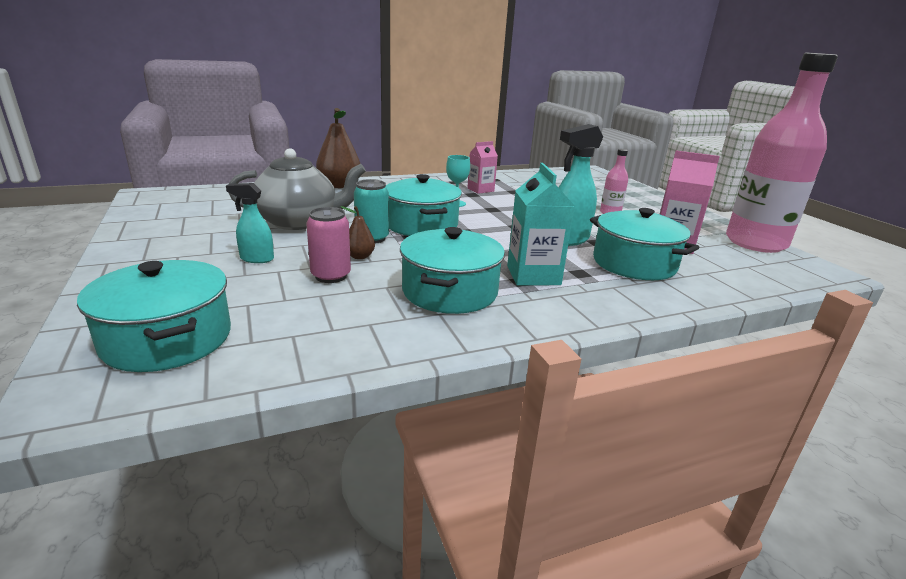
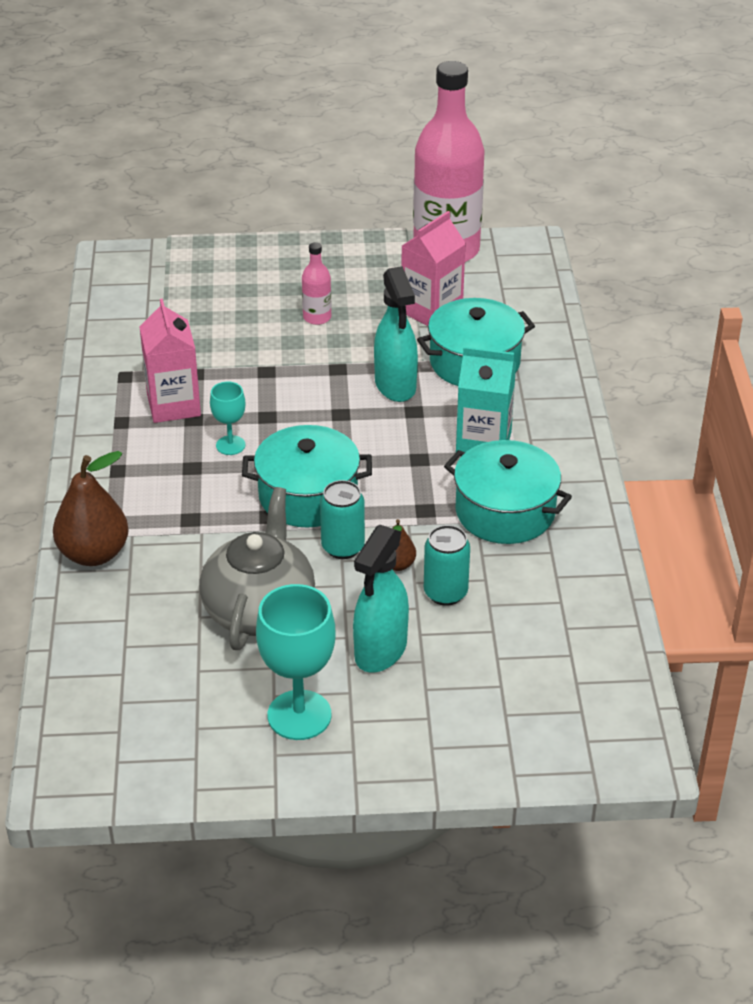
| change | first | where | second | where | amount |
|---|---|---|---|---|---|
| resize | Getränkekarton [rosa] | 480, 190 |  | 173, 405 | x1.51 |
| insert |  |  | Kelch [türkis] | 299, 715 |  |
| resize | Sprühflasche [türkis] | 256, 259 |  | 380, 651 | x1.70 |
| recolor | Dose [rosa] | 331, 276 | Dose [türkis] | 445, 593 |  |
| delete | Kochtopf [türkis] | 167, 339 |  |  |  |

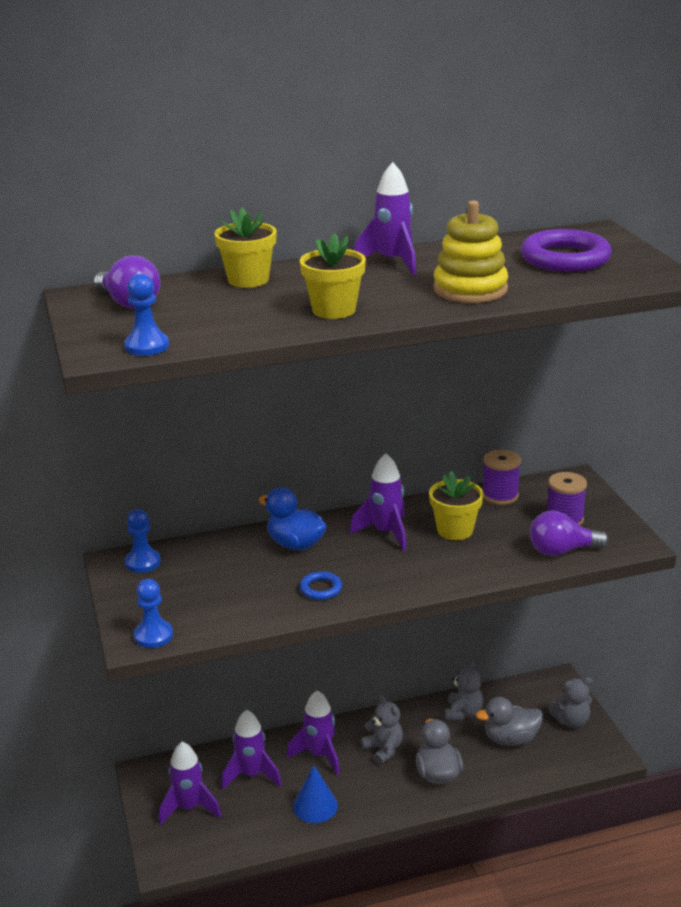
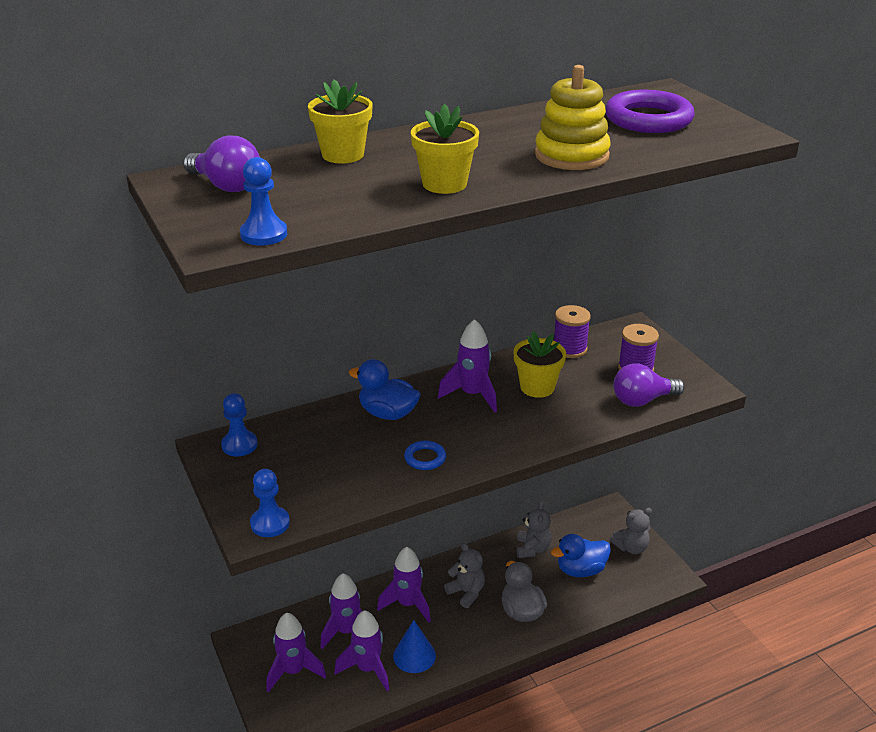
| change | first | where | second | where | amount |
|---|---|---|---|---|---|
| move | Rakete [lila] | 392, 262 |  | 367, 669 |  |
| recolor | Ente [grau] | 511, 739 | Ente [blau] | 581, 570 |  |

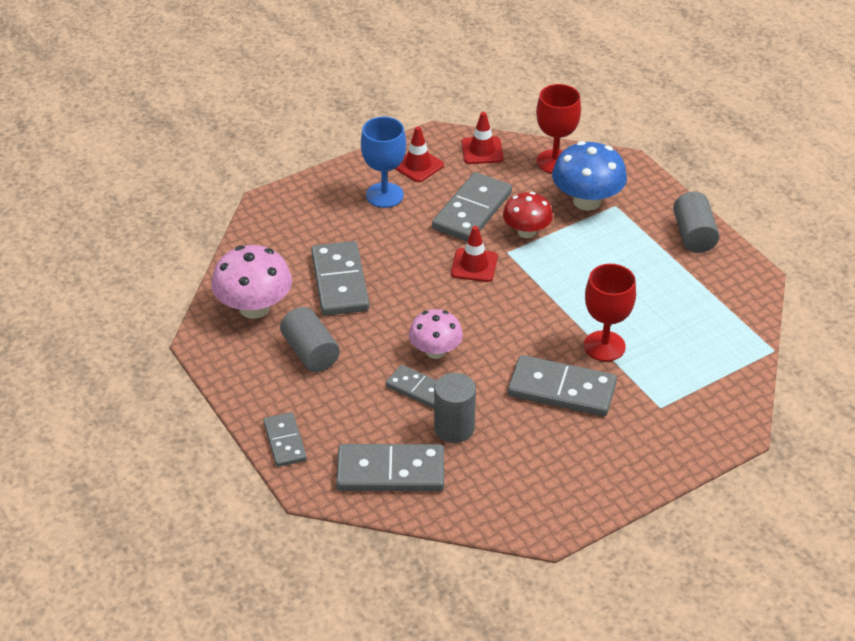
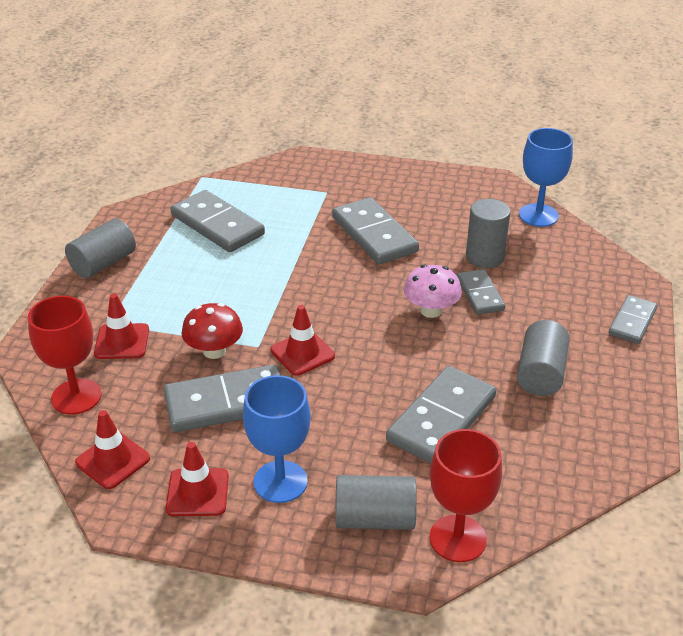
| change | first | where | second | where | amount |
|---|---|---|---|---|---|
| replace | Pilz [blau] | 587, 201 | Leitkegel [rot] | 122, 342 |  |
| move | Dominostein [grau] | 390, 471 |  | 217, 225 |  |
| insert |  |  | Vollzylinder [grau] | 375, 518 |  |
| move | Kelch [rot] | 604, 346 |  | 457, 538 |  |
| insert |  |  | Kelch [blau] | 538, 215 |  |
| delete | Pilz [rosa] | 254, 308 |  |  |  |

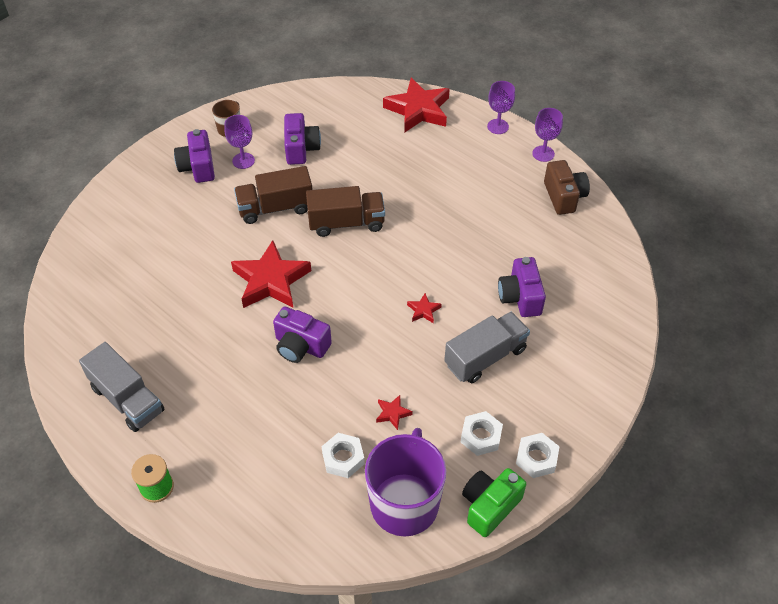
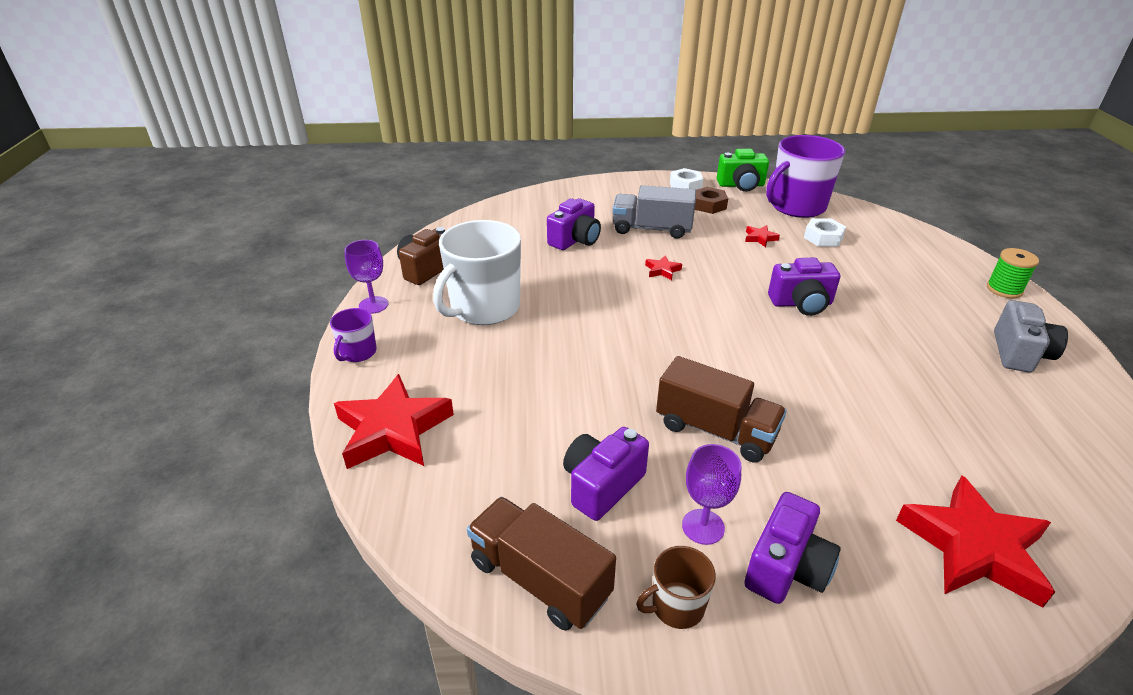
| change | first | where | second | where | amount |
|---|---|---|---|---|---|
| replace | Kelch [lila] | 498, 126 | Tasse [lila] | 358, 353 |  |
| insert |  |  | Tasse [weiß] | 484, 308 |  |
| move | Lastwagen [braun] | 346, 223 |  | 540, 579 |  |
| recolor | Sechskantmutter [weiß] | 481, 436 | Sechskantmutter [braun] | 708, 205 |  |
| rotate | Kamera [lila] | 301, 346 |  | 801, 303 | 105 degrees clockwise |
| move | Stern [rot] | 271, 281 |  | 974, 547 |  |
| replace | Lastwagen [grau] | 127, 399 | Kamera [grau] | 1019, 353 |  |

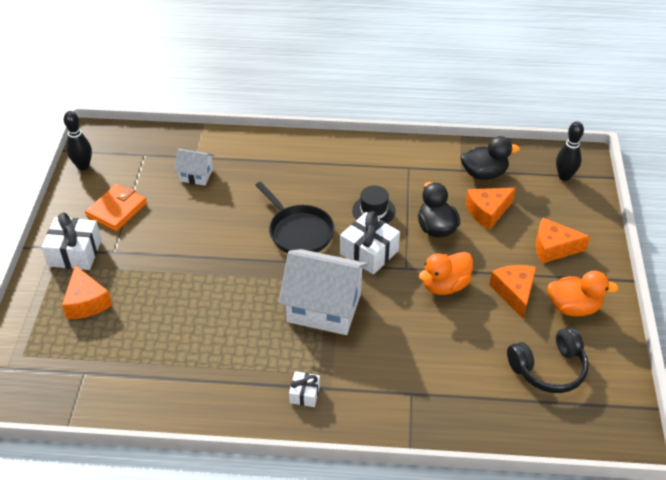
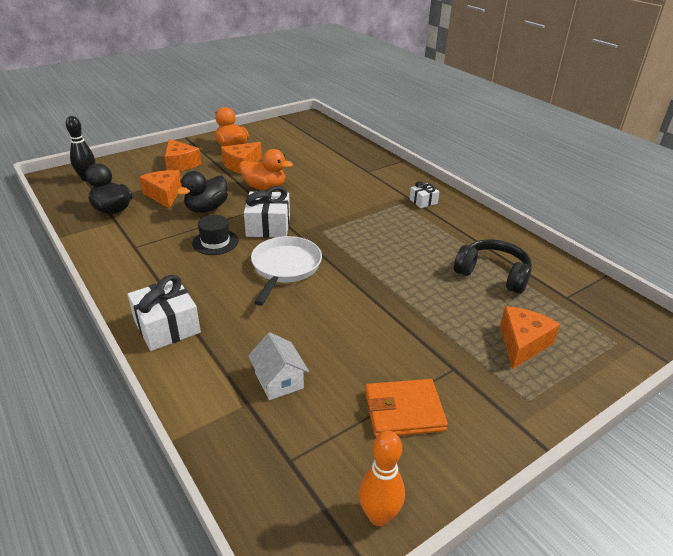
| change | first | where | second | where | amount |
|---|---|---|---|---|---|
| move | Geschenk [weiß] | 75, 253 |  | 167, 326 |  |
| rotate | Käse [orange] | 487, 212 |  | 164, 195 | 135 degrees counterclockwise |
| recolor | Pfanne [schwarz] | 299, 232 | Pfanne [weiß] | 285, 267 |  |
| recolor | Bowlingkegel [schwarz] | 83, 166 | Bowlingkegel [orange] | 379, 516 |  |
| move | Kopfhörer [schwarz] | 548, 368 |  | 493, 274 |  |
| delete | Haus [weiß] | 324, 307 |  |  |  |

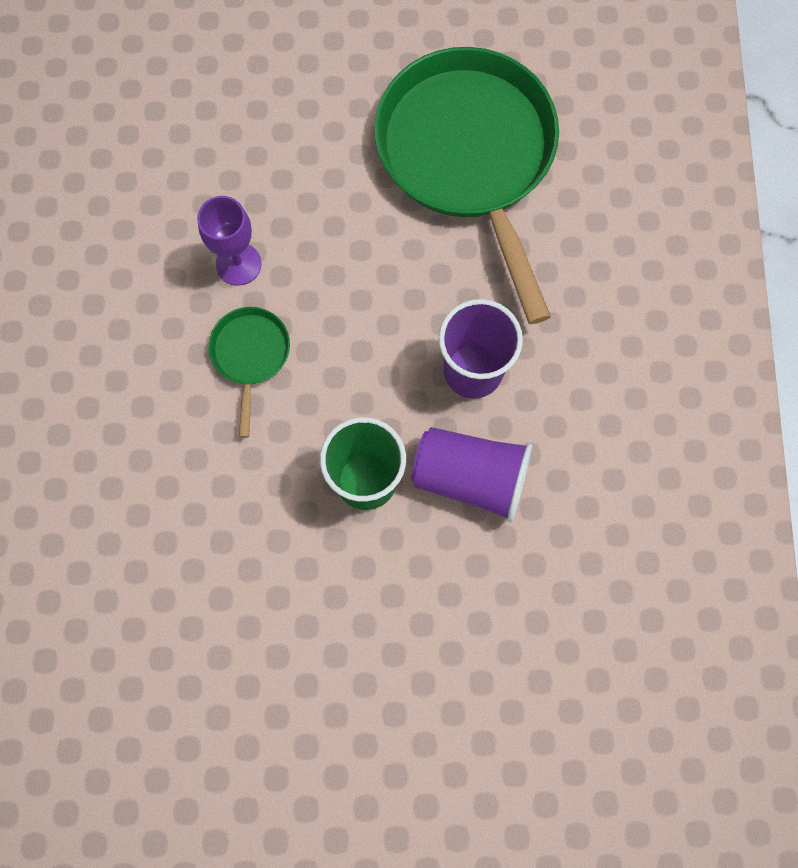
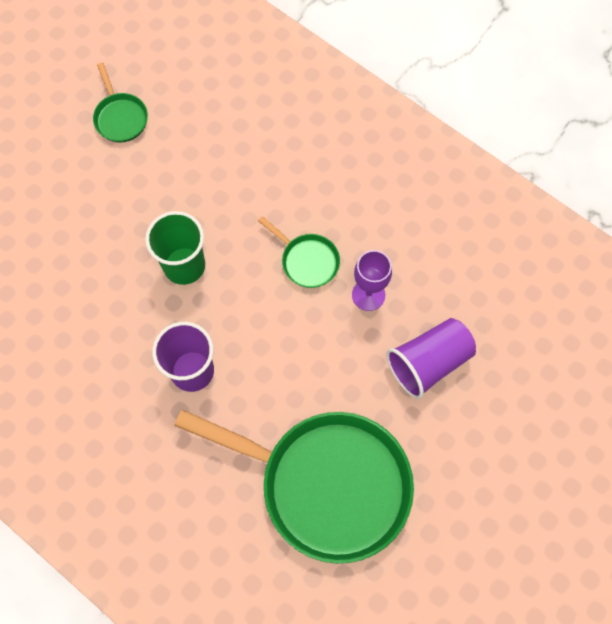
| change | first | where | second | where | amount |
|---|---|---|---|---|---|
| insert |  |  | Pfanne [grün] | 120, 117 |  |
| move | Becher [lila] | 470, 477 |  | 428, 362 |  |

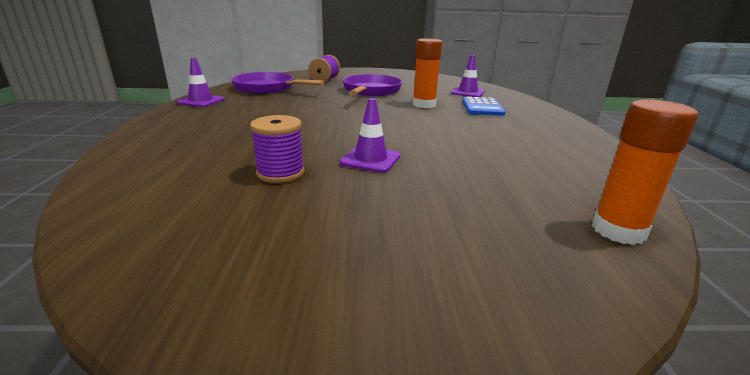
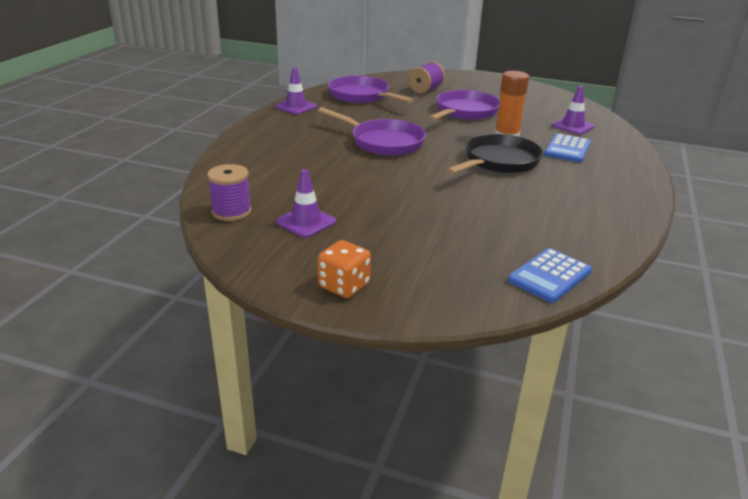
| change | first | where | second | where | amount |
|---|---|---|---|---|---|
| move | Garnrolle [lila] | 280, 173 |  | 231, 212 |  |
| move | Leitkegel [lila] | 370, 160 |  | 306, 222 |  |
| insert |  |  | Pfanne [lila] | 383, 142 |  |
| insert |  |  | Spielwürfel [orange] | 344, 286 |  |
| insert |  |  | Pfanne [schwarz] | 498, 162 |  |
| replace | Klebestift [orange] | 618, 230 | Taschenrechner [blau] | 549, 276 |  |

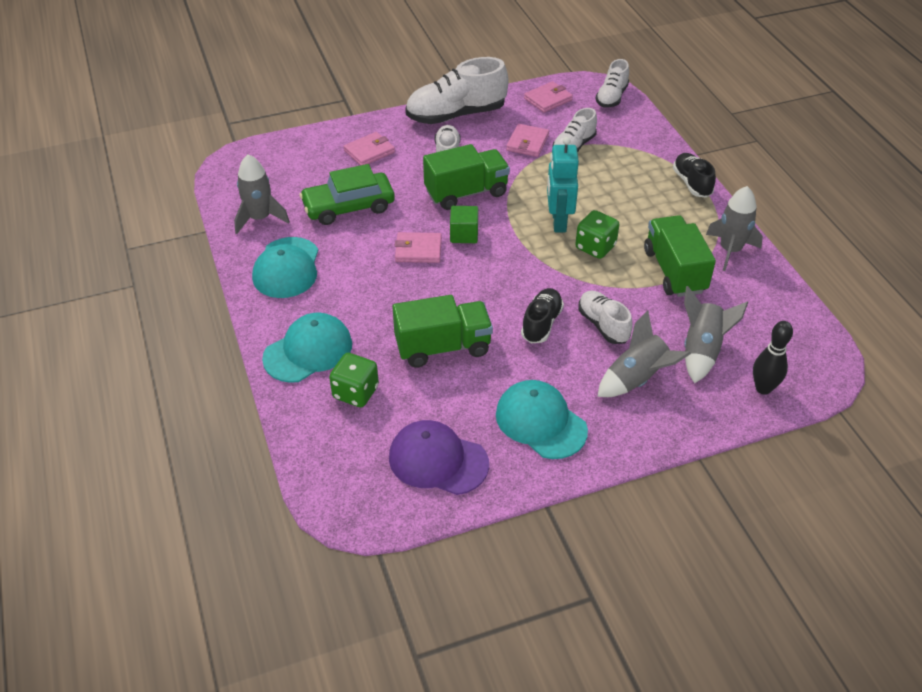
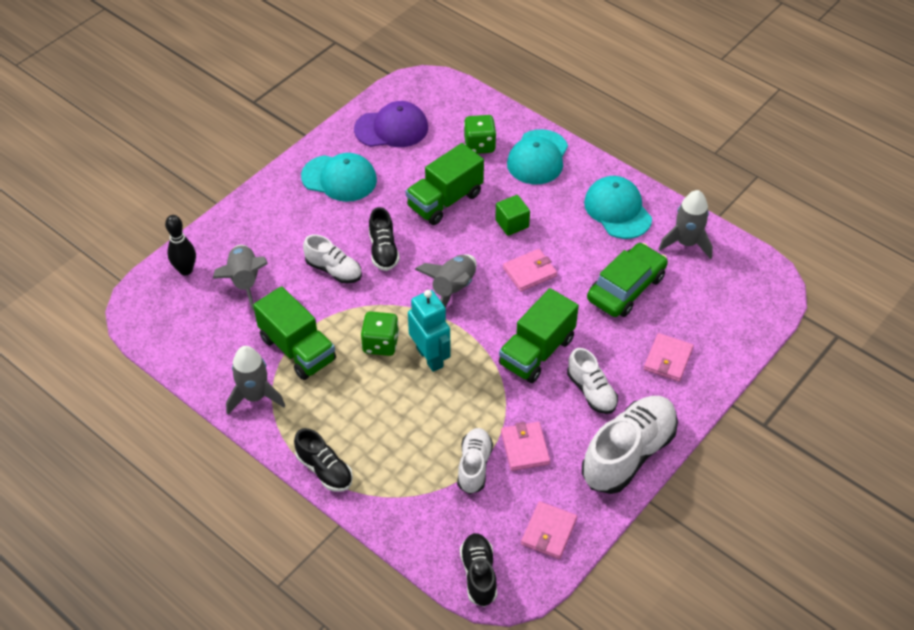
| change | first | where | second | where | amount |
|---|---|---|---|---|---|
| move | Rakete [grau] | 637, 379 |  | 453, 289 |  |
| recolor | Schuh [weiß] | 611, 97 | Schuh [schwarz] | 479, 574 |  |
| move | Kubus [grün] | 464, 234 |  | 512, 223 |  |

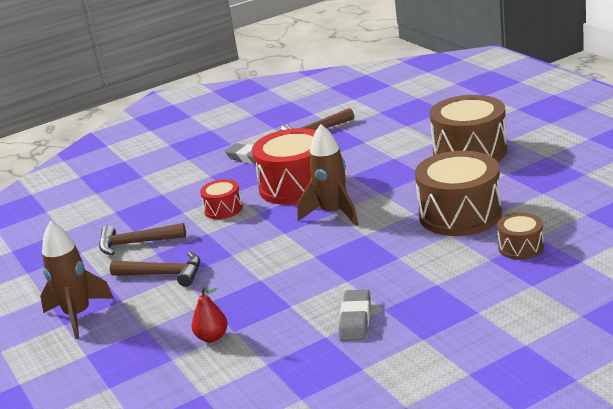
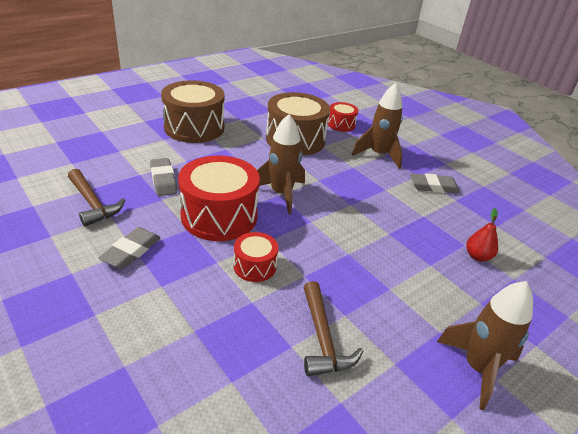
| change | first | where | second | where | amount |
|---|---|---|---|---|---|
| insert |  |  | Radiergummi [grau] | 163, 180 |  |
| recolor | Trommel [braun] | 520, 247 | Trommel [rot] | 341, 124 |  |
| insert |  |  | Rakete [braun] | 378, 155 |  |
| delete | Hammer [braun] | 164, 274 |  |  |  |

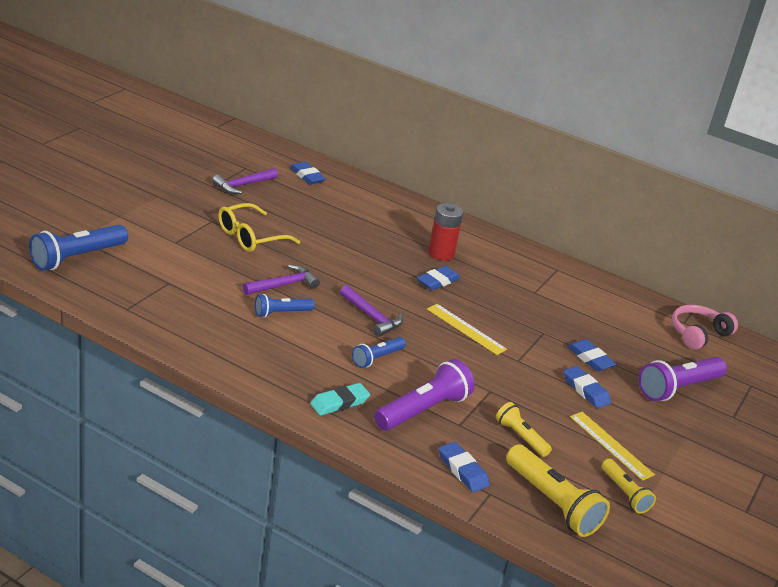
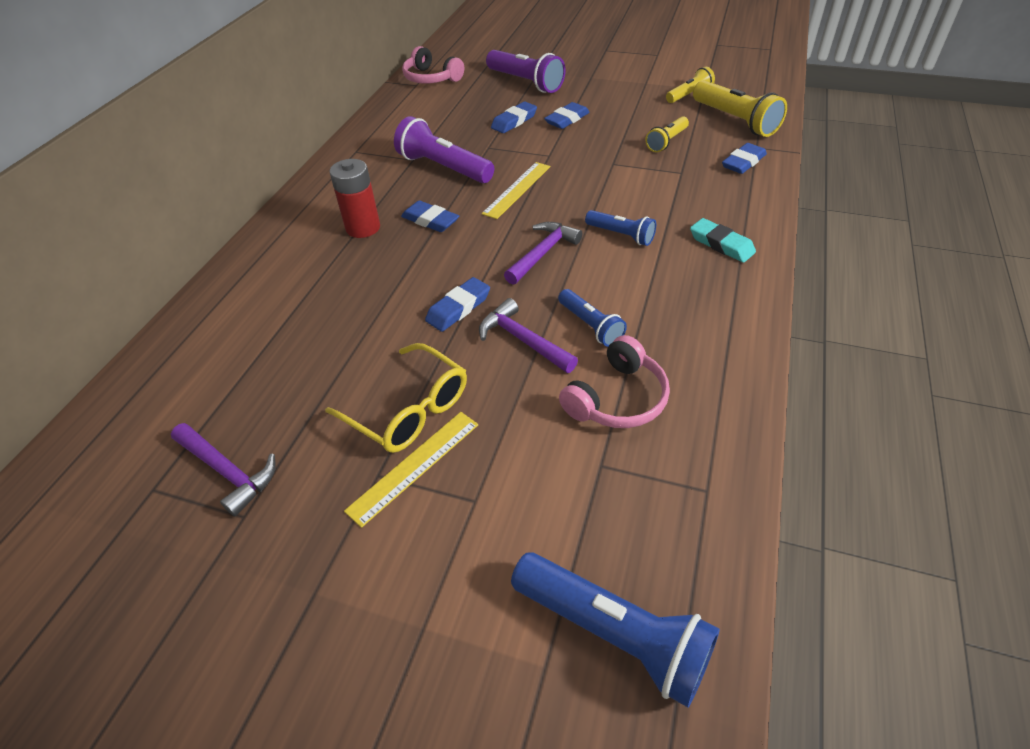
| change | first | where | second | where | amount |
|---|---|---|---|---|---|
| move | Lineal [gelb] | 611, 445 |  | 414, 466 |  |
| move | Taschenlampe [lila] | 423, 410 |  | 443, 168 |  |
| move | Radiergummi [blau] | 307, 176 |  | 458, 308 |  |
| insert |  |  | Kopfhörer [rosa] | 617, 398 |  |
| rotate | Taschenlampe [gelb] | 552, 502 |  | 735, 120 | 105 degrees clockwise |

